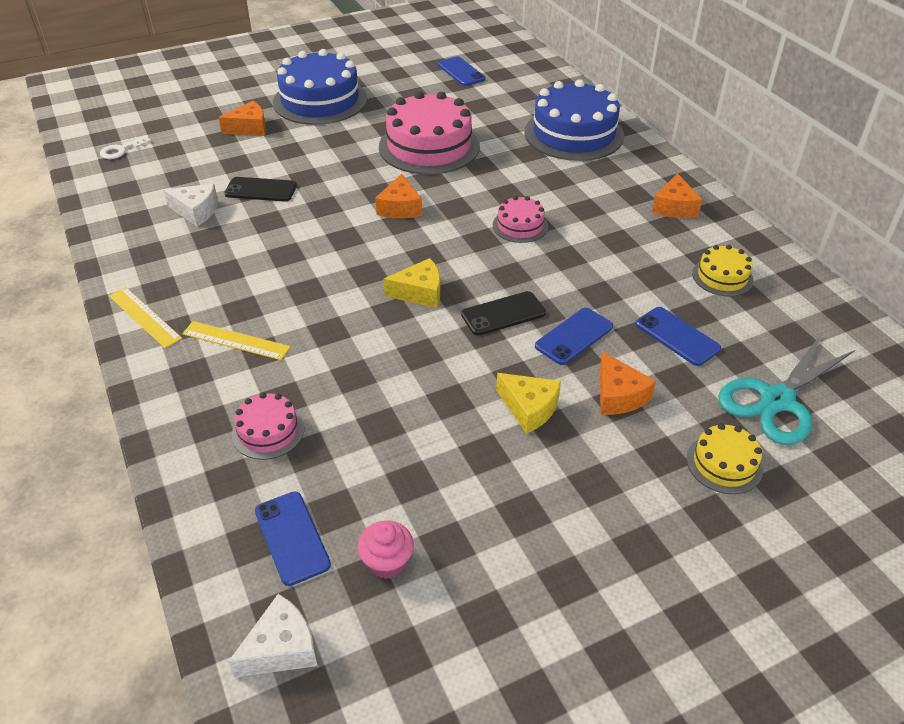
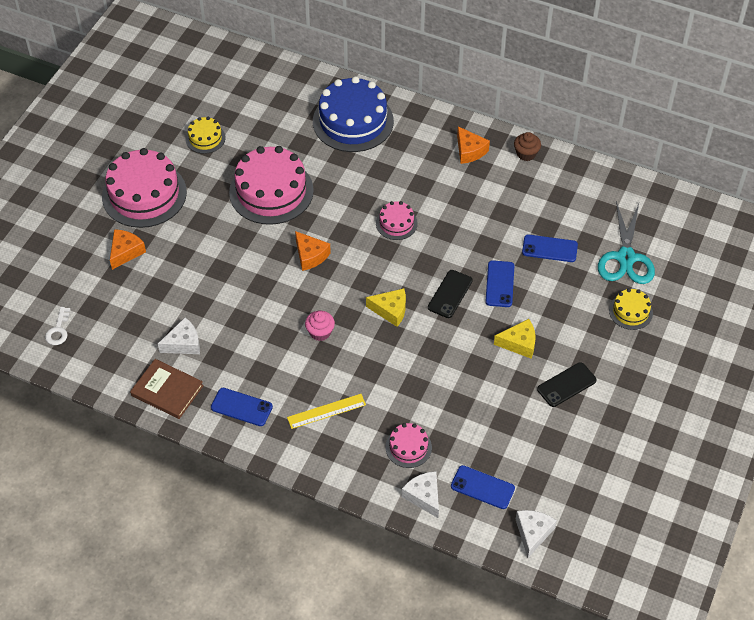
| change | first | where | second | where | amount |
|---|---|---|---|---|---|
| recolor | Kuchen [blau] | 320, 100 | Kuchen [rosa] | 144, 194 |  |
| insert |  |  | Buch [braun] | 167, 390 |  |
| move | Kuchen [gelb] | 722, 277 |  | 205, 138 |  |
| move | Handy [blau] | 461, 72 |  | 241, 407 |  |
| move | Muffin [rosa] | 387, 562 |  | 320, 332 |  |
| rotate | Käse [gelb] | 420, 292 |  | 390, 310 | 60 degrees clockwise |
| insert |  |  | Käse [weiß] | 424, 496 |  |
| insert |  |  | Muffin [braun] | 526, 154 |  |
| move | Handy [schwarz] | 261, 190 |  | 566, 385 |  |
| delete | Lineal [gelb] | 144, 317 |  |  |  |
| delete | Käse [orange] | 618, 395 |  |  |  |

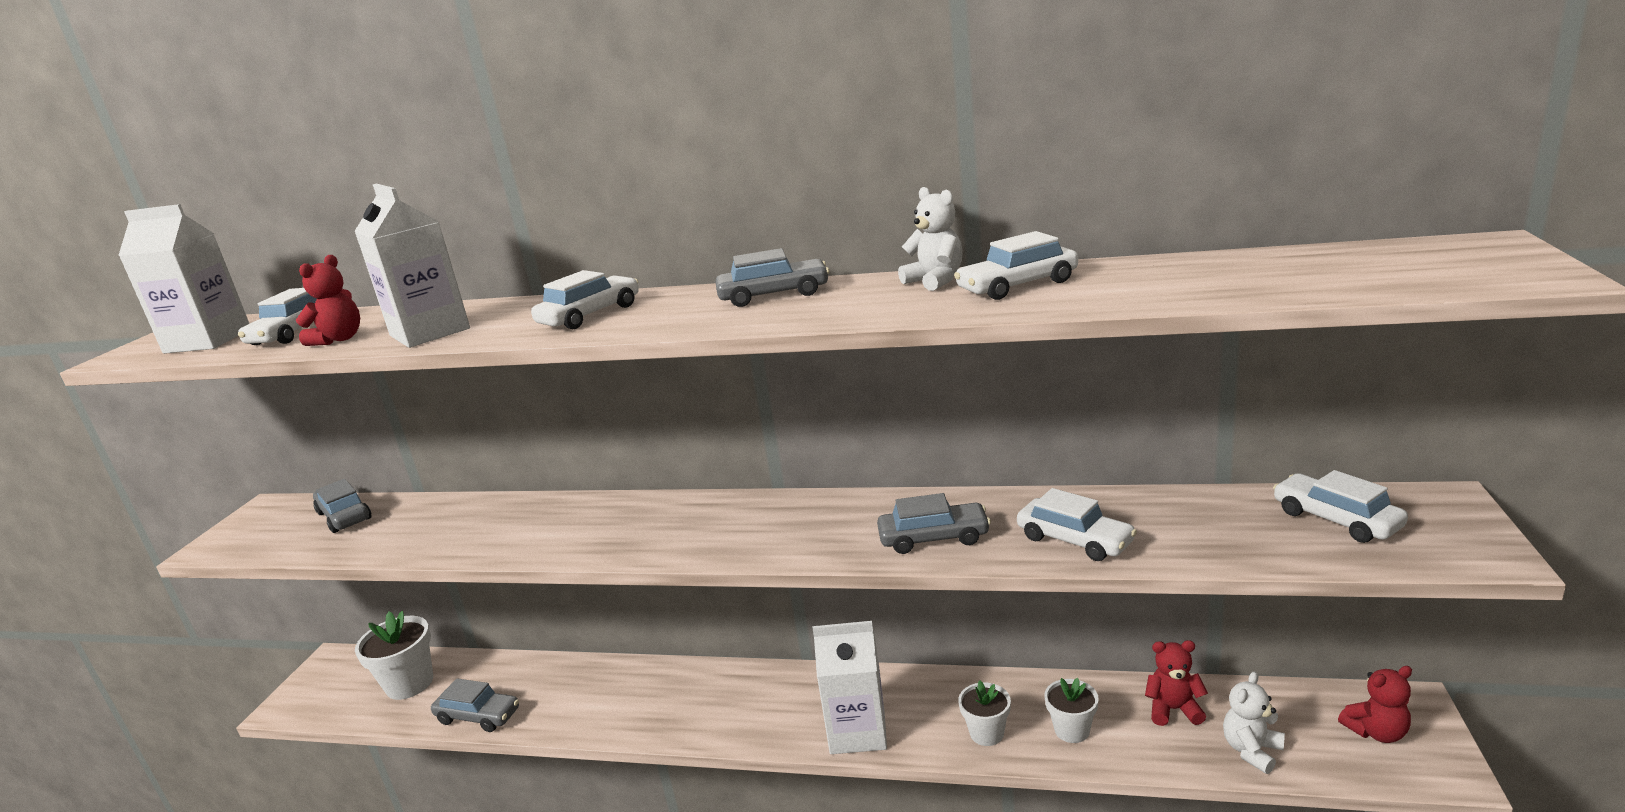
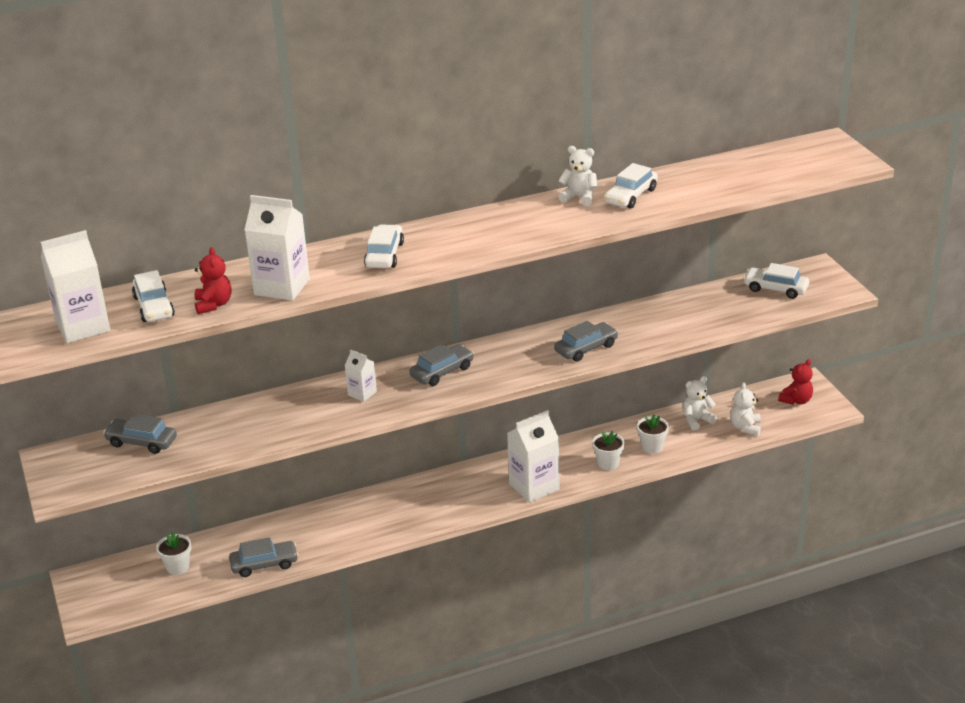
| change | first | where | second | where | amount |
|---|---|---|---|---|---|
| resize | Blumentopf [weiß] | 410, 683 |  | 177, 567 | x0.62 |
| insert |  |  | Getränkekarton [weiß] | 362, 393 |  |
| move | Auto [grau] | 774, 295 |  | 442, 372 |  |
| recolor | Teddybär [rot] | 1173, 709 | Teddybär [weiß] | 697, 420 |  |
| delete | Auto [weiß] | 1074, 540 |  |  |  |

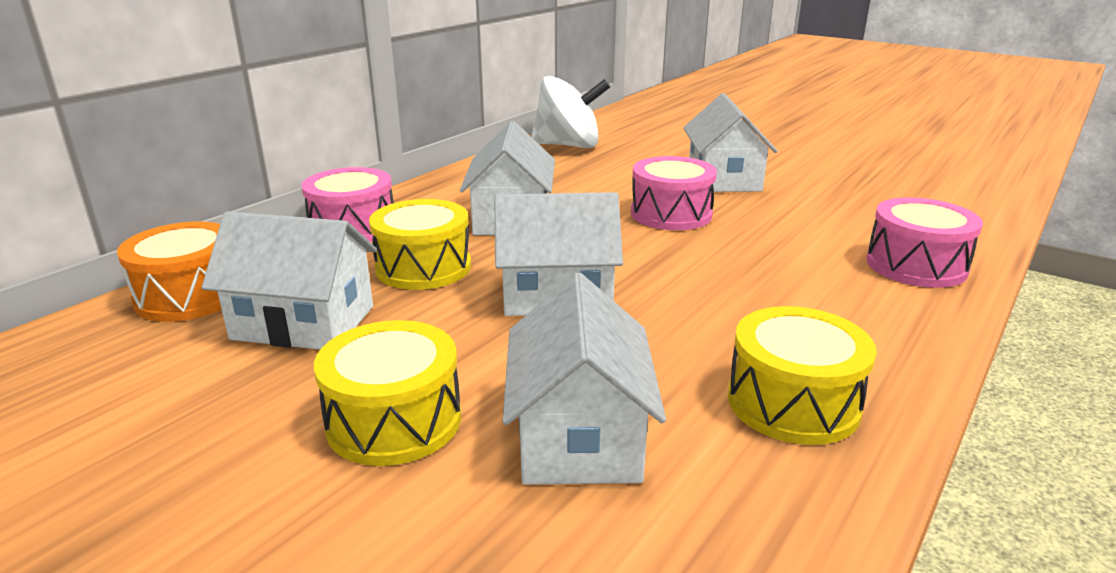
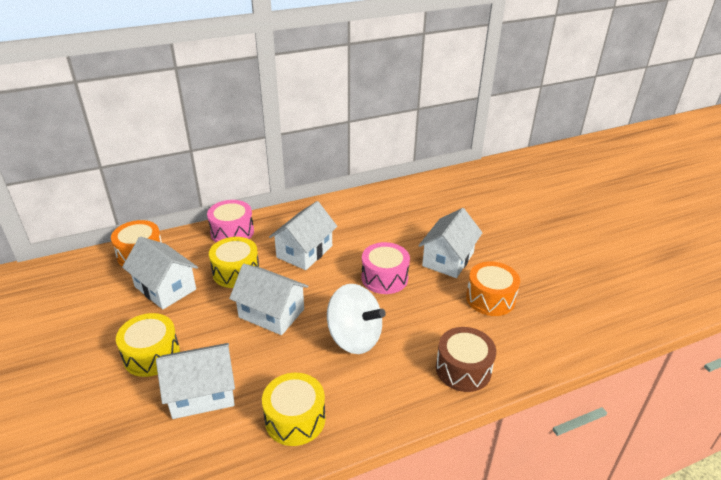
| change | first | where | second | where | amount |
|---|---|---|---|---|---|
| rotate | Haus [weiß] | 579, 436 |  | 202, 393 | 45 degrees clockwise |
| move | Kreisel [weiß] | 568, 145 |  | 354, 338 |  |
| recolor | Trommel [rosa] | 916, 265 | Trommel [braun] | 463, 369 |  |
| insert |  |  | Trommel [orange] | 490, 298 |  |

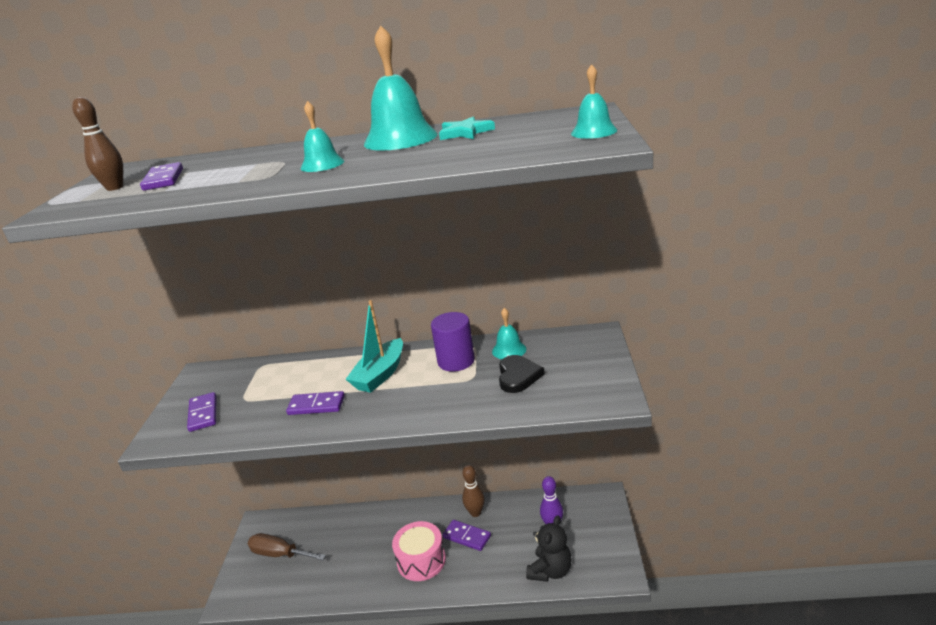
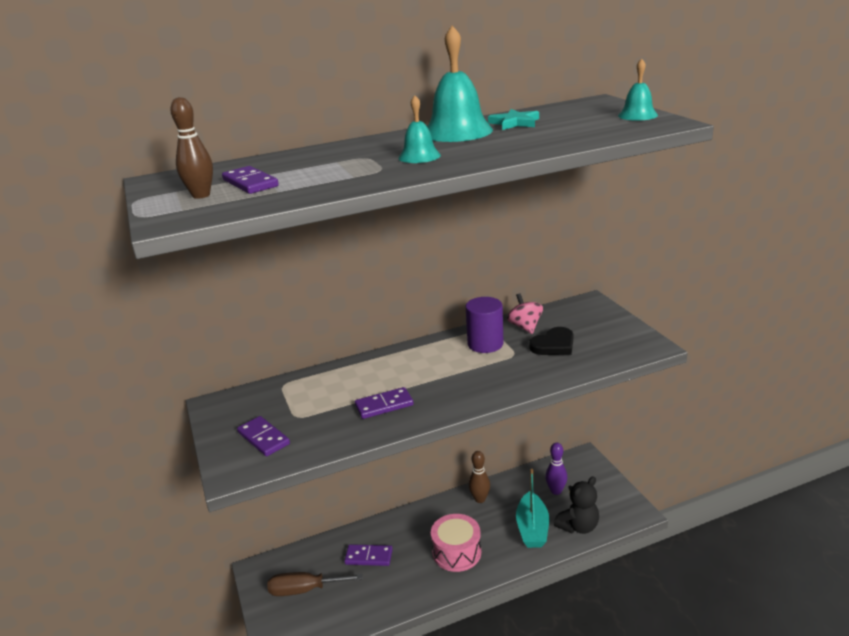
| change | first | where | second | where | amount |
|---|---|---|---|---|---|
| move | Dominostein [lila] | 467, 536 |  | 369, 557 |  |
| replace | Glocke [türkis] | 509, 350 | Kreisel [rosa] | 525, 327 |  |
| move | Boot [türkis] | 380, 375 |  | 532, 528 |  |
| rotate | Herz [schwarz] | 518, 376 |  | 553, 345 | 75 degrees clockwise |
| rotate | Teddybär [schwarz] | 550, 571 |  | 578, 526 | 45 degrees clockwise |

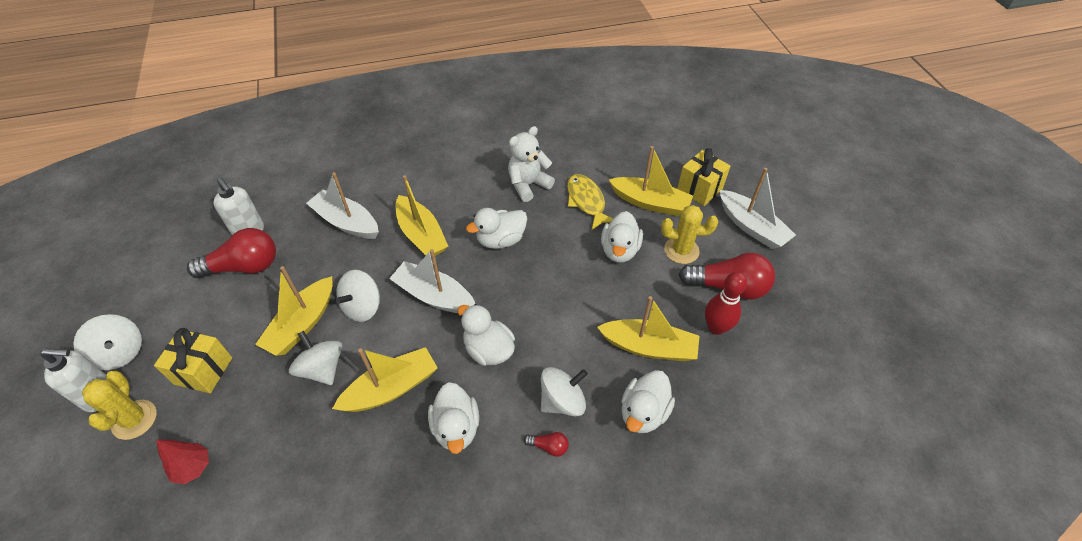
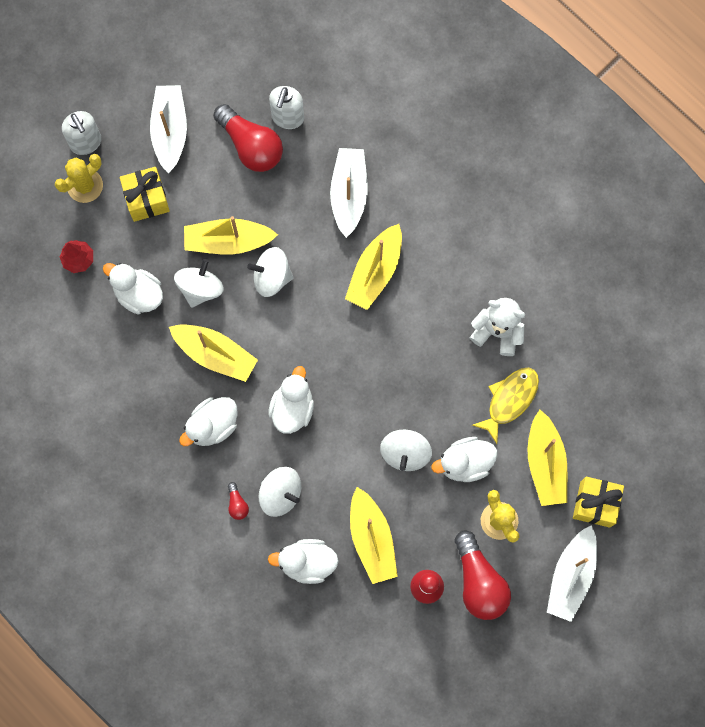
| change | first | where | second | where | amount |
|---|---|---|---|---|---|
| move | Ente [weiß] | 501, 240 |  | 138, 294 |  |
| move | Boot [weiß] | 434, 296 |  | 170, 130 |  |
| move | Kreisel [weiß] | 120, 353 |  | 405, 453 |  |

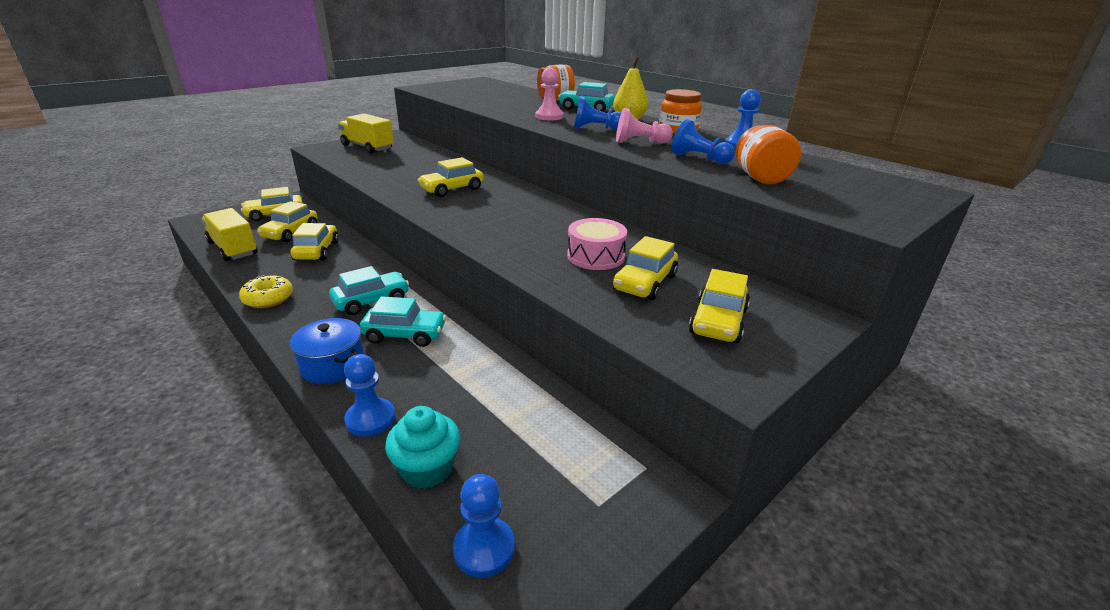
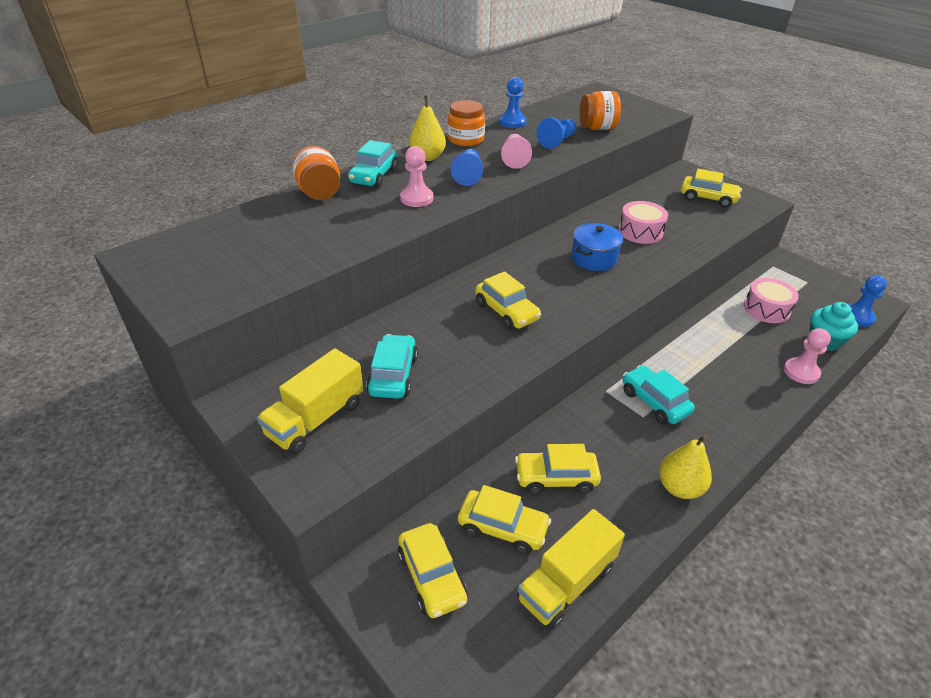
| change | first | where | second | where | amount |
|---|---|---|---|---|---|
| move | Auto [türkis] | 405, 334 |  | 393, 375 |  |
| move | Kochtopf [blau] | 333, 365 |  | 594, 258 |  |
| replace | Donut [gelb] | 268, 299 | Birne [gelb] | 679, 487 |  |
| insert |  |  | Trommel [rosa] | 766, 309 |  |
| recolor | Bauer [blau] | 370, 419 | Bauer [rosa] | 801, 372 |  |
| delete | Auto [gelb] | 645, 283 |  |  |  |

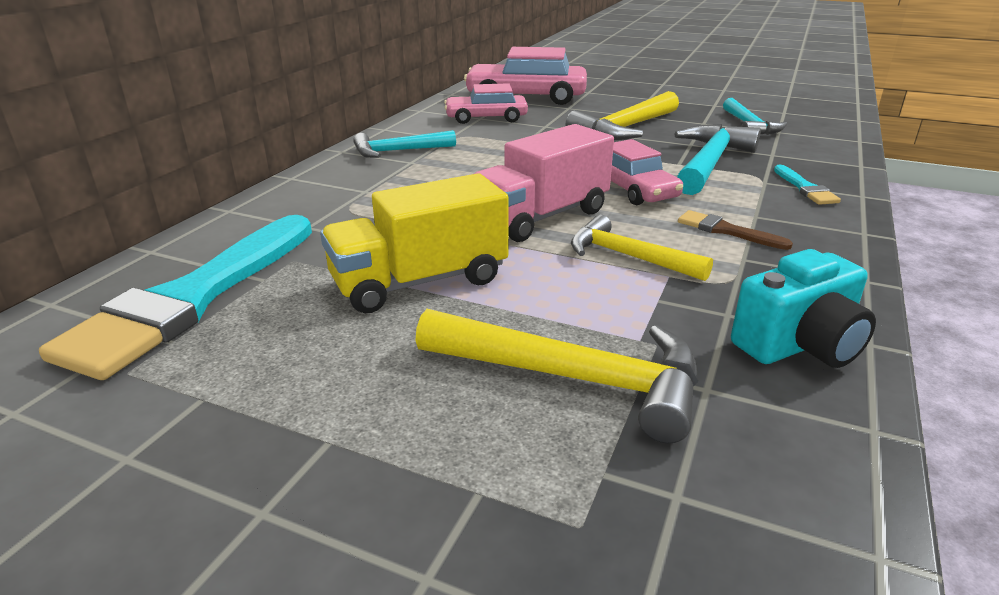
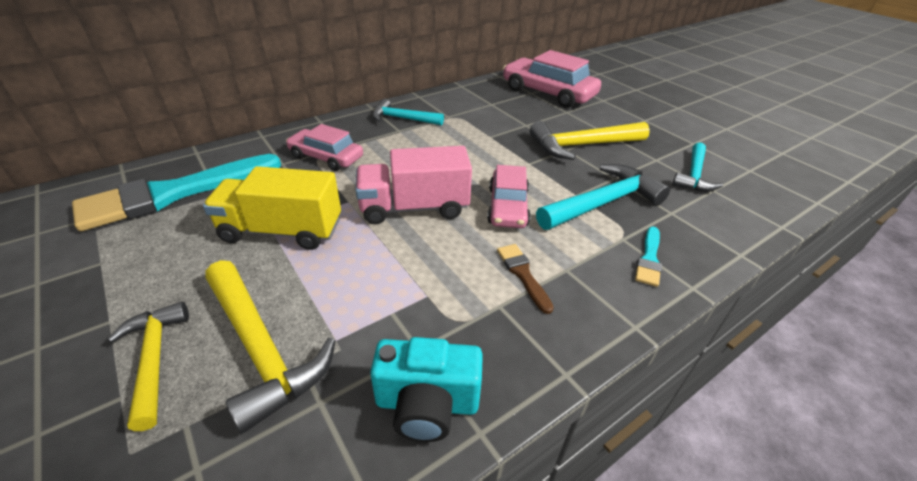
| change | first | where | second | where | amount |
|---|---|---|---|---|---|
| move | Hammer [gelb] | 628, 257 |  | 154, 360 |  |
| move | Auto [rosa] | 486, 118 |  | 326, 157 |  |

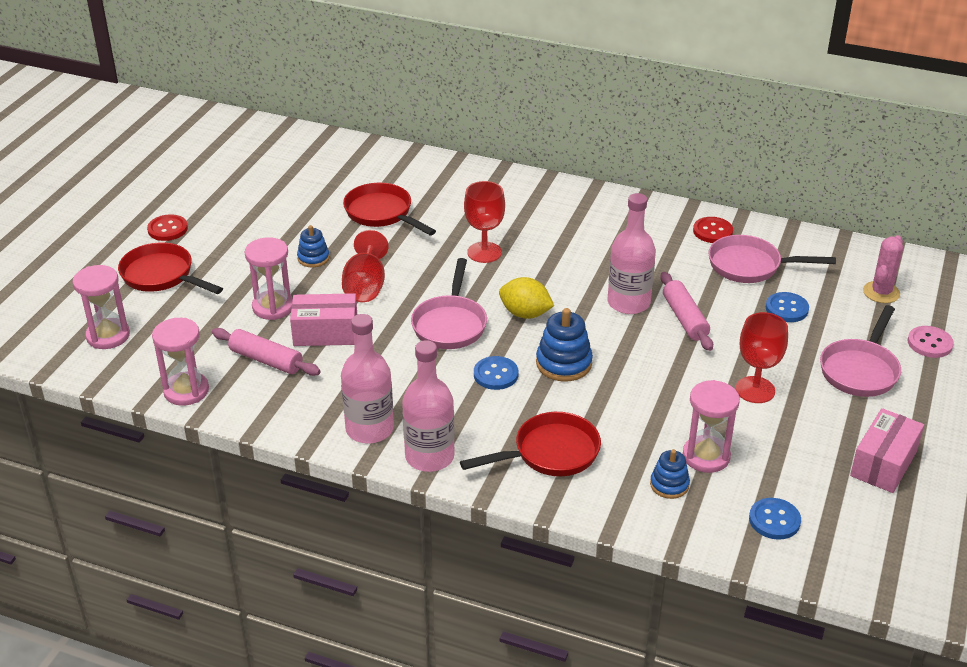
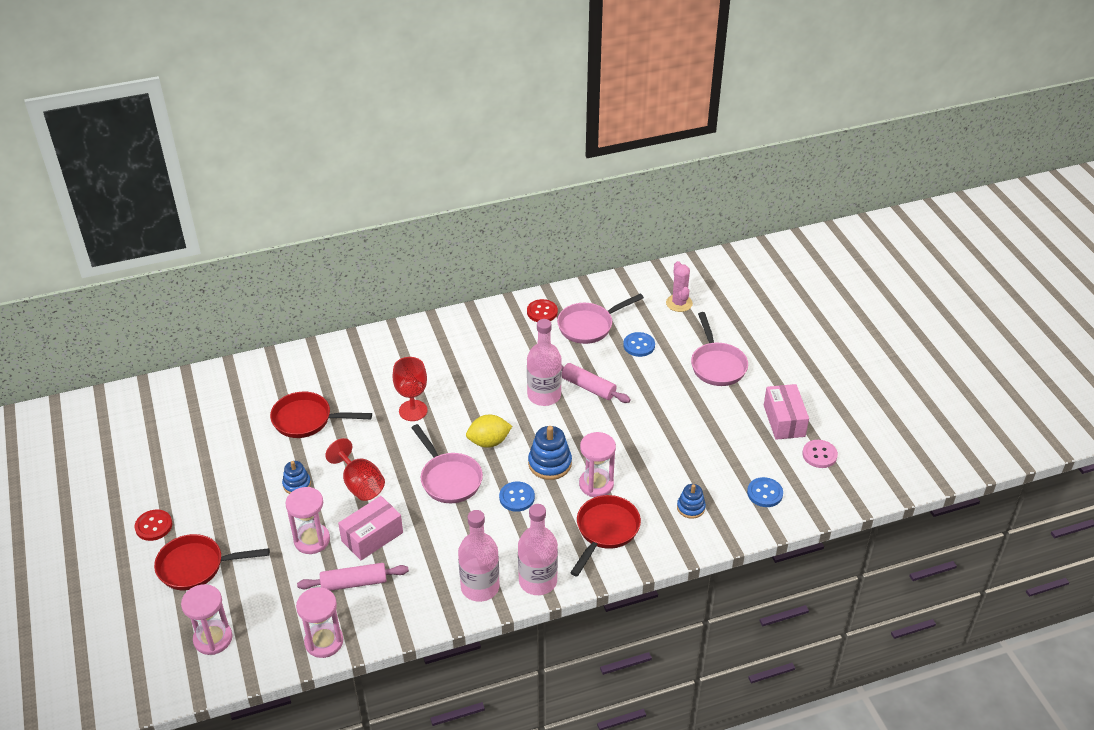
| change | first | where | second | where | amount |
|---|---|---|---|---|---|
| move | Sanduhr [rosa] | 706, 456 |  | 596, 484 |  |
| move | Knopf [rosa] | 929, 343 |  | 819, 455 |  |
| delete | Kelch [rot] | 755, 390 |  |  |  |

